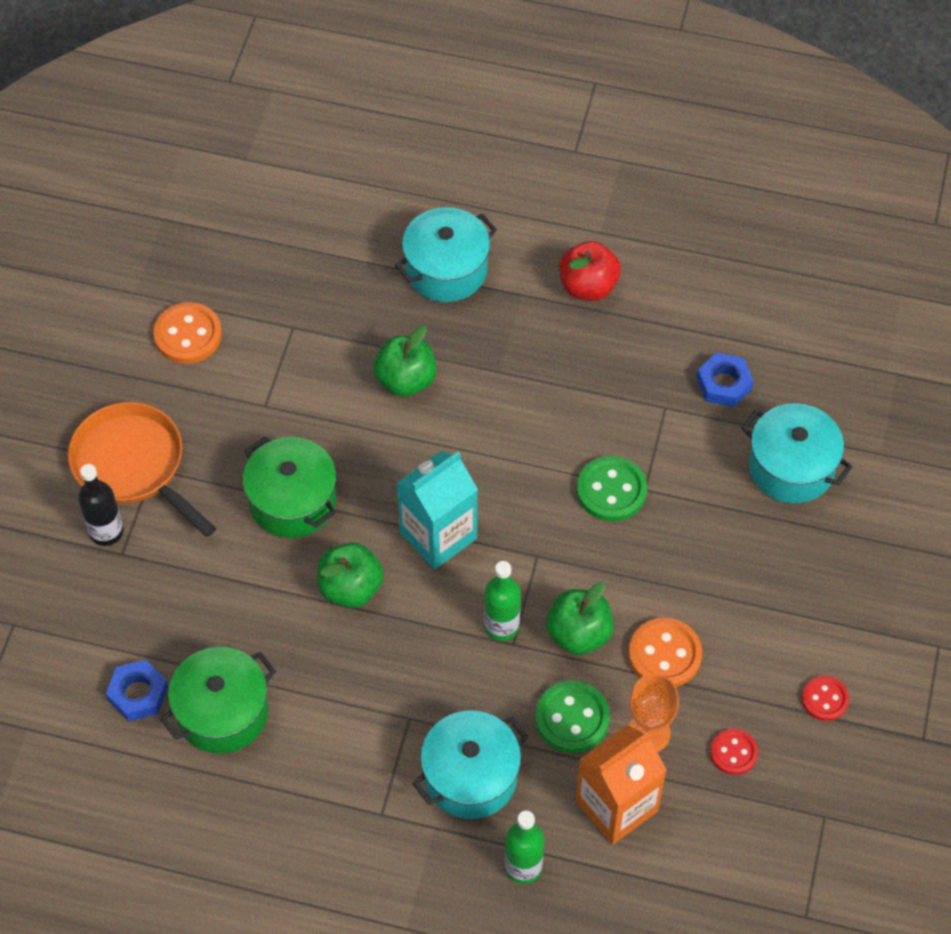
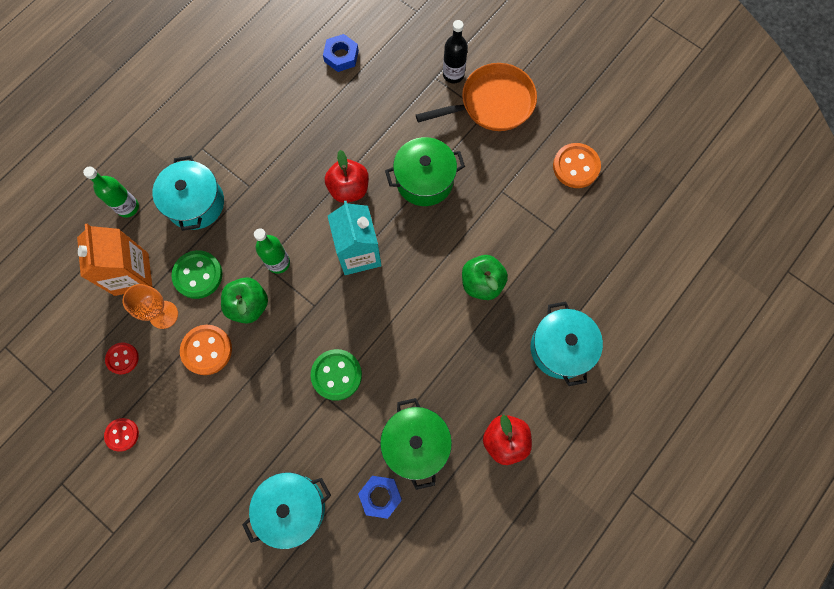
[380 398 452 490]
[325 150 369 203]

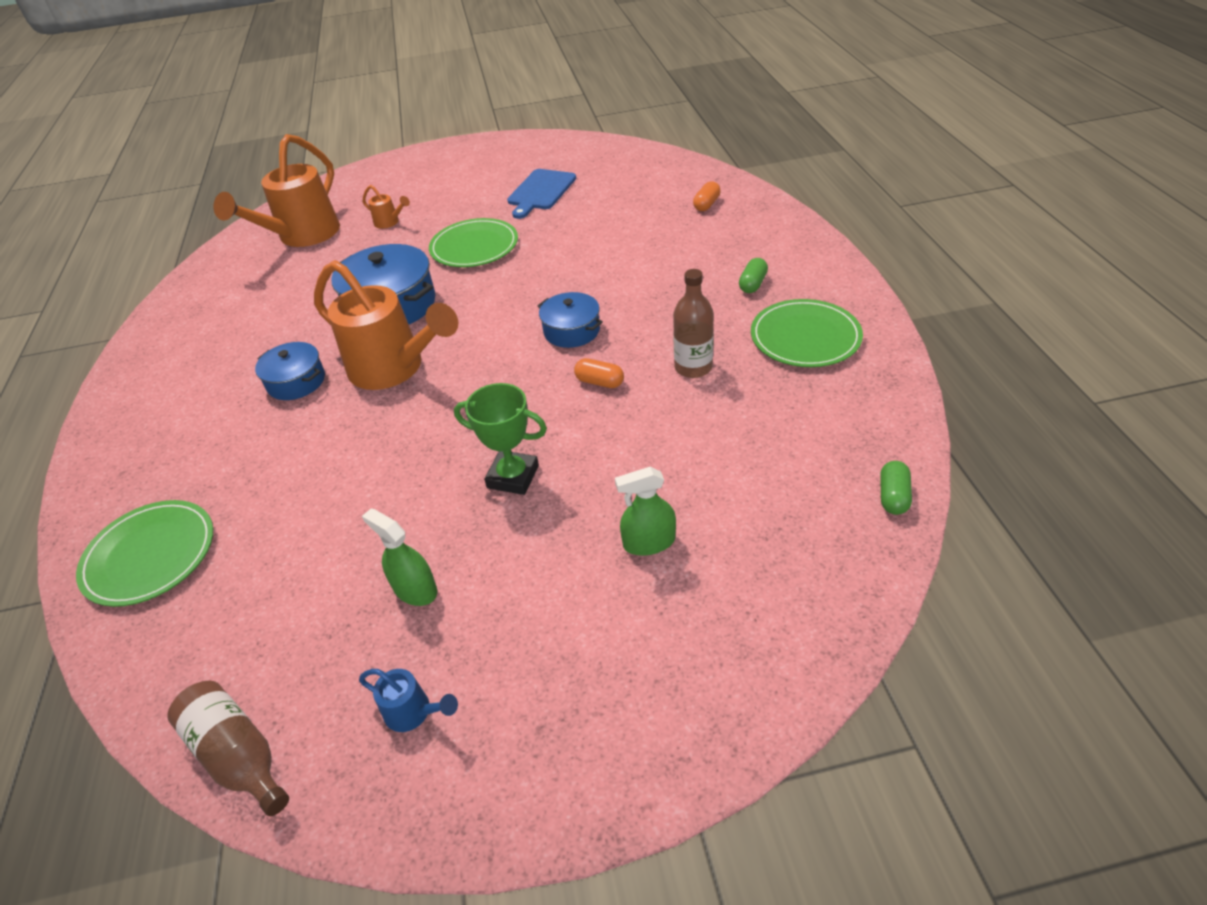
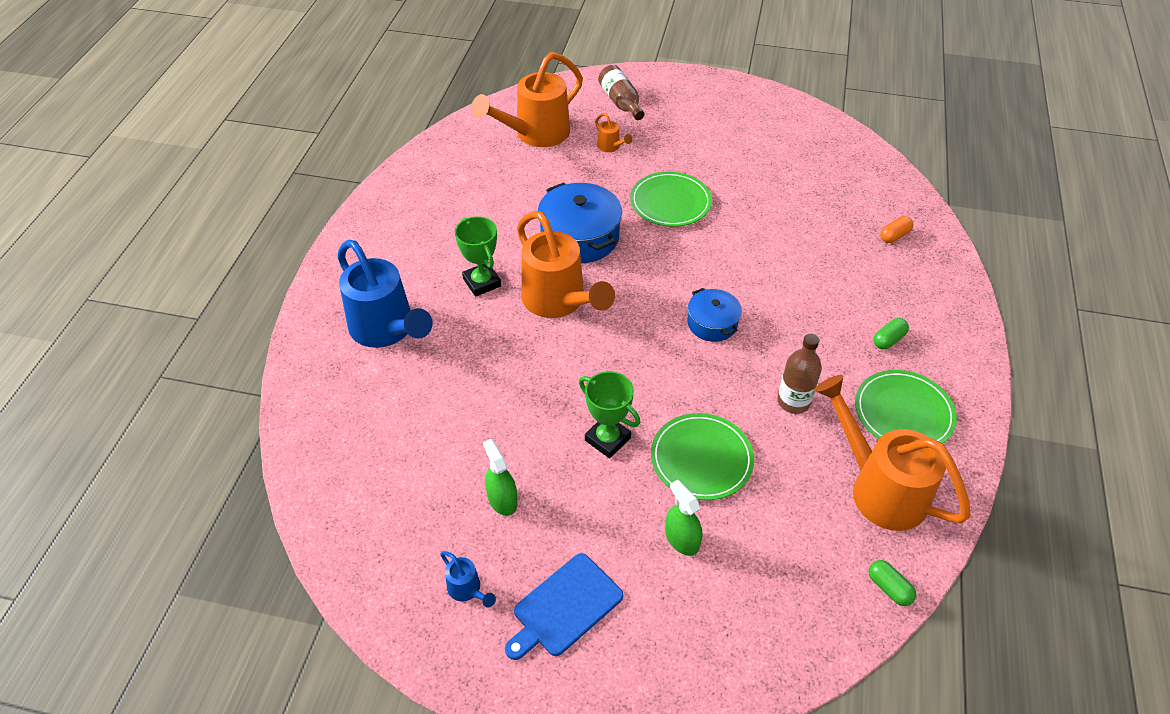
[574 358 624 388] (first image)
[338 239 433 348]
[814 375 971 531]
[651 413 754 500]
[598 65 644 120]
[505 553 623 660]
[455 216 501 297]
[665 479 702 556]
[869 560 916 606]

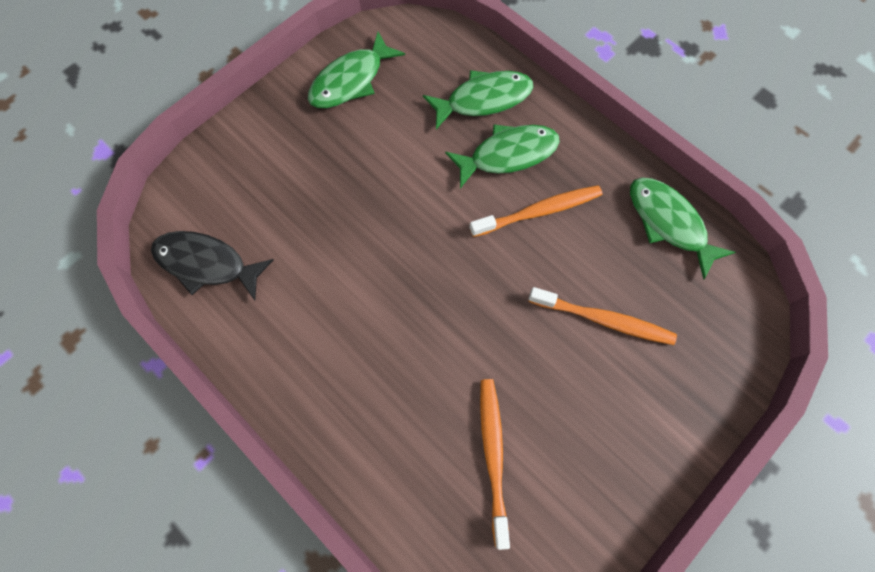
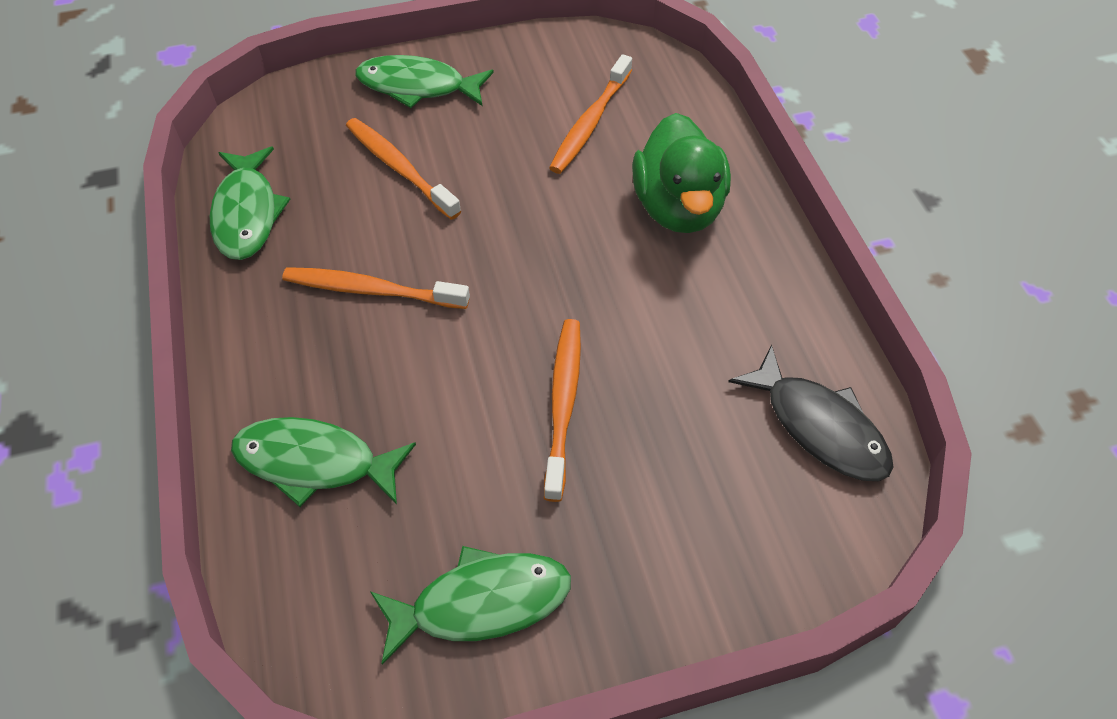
[544 319 581 502]
[632 113 731 233]
[355 55 494 108]

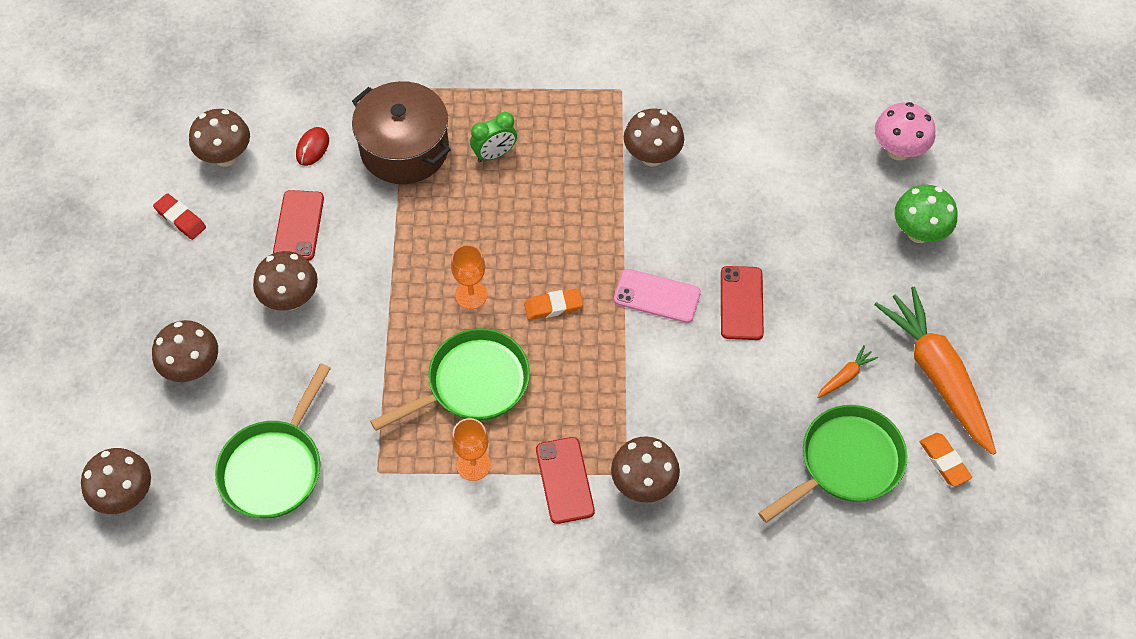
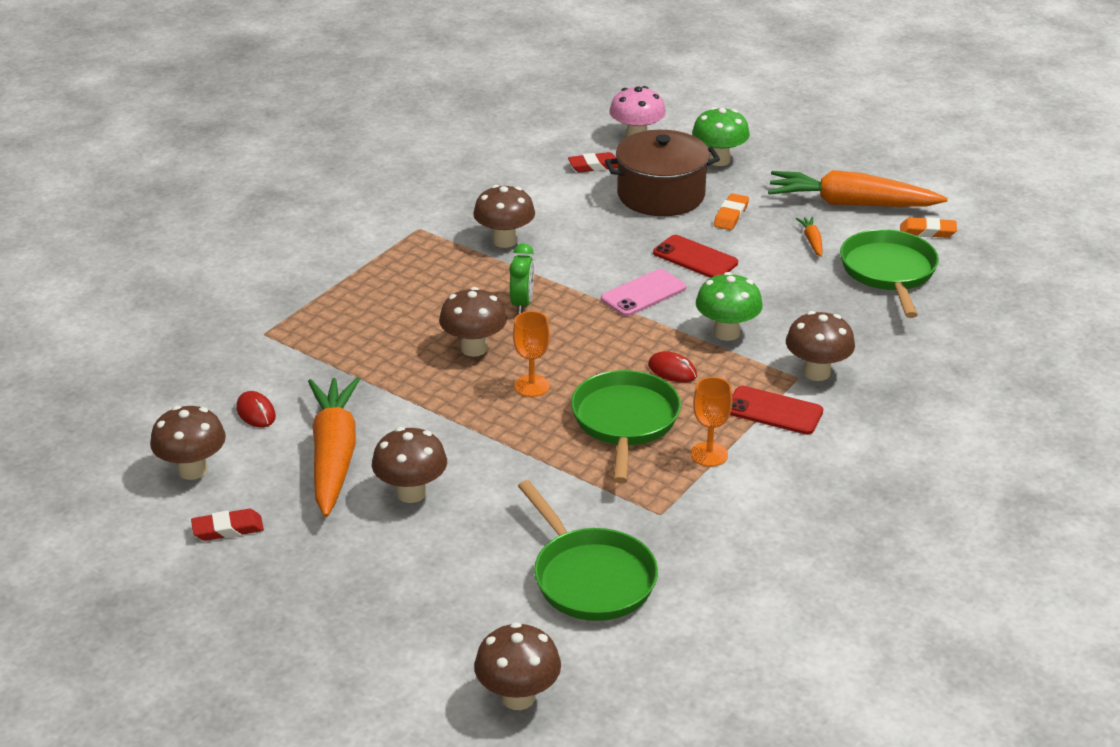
[568 152 618 173]
[648 351 697 383]
[696 272 763 341]
[439 287 507 357]
[605 130 720 216]
[509 243 534 314]
[714 193 749 230]
[308 377 360 517]

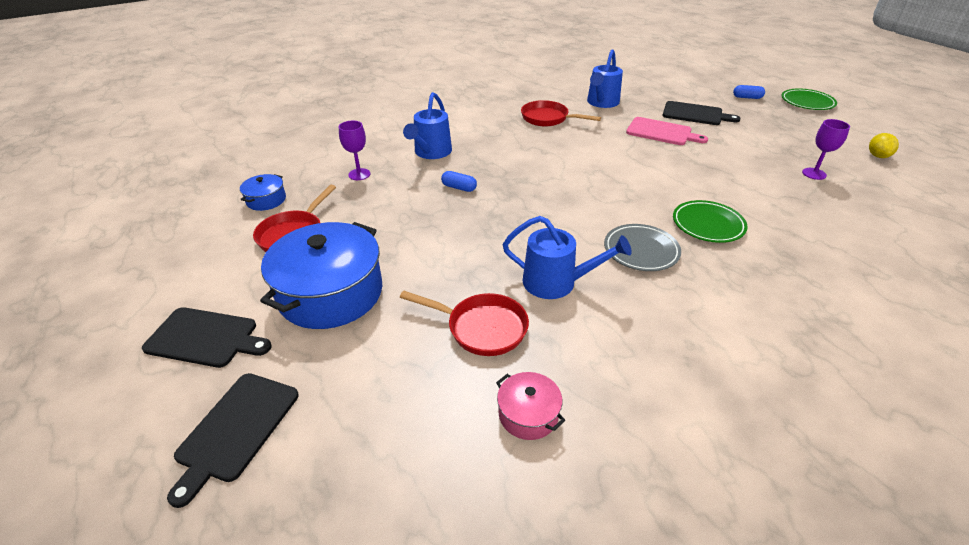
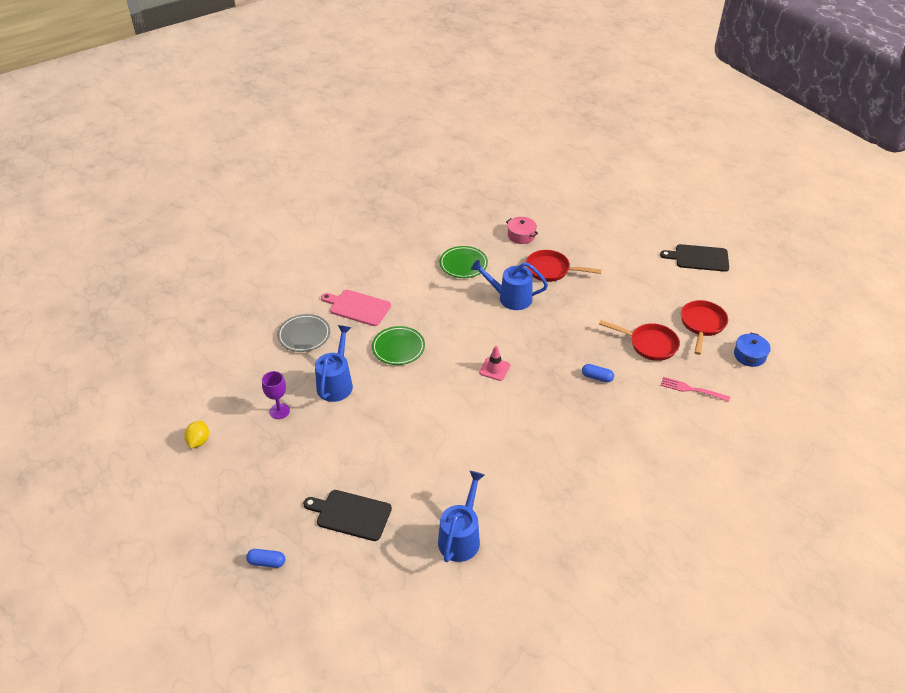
[167 373 299 508] (first image)
[260 222 382 329] (first image)
[479 346 510 381]
[315 325 353 402]
[599 320 680 361]
[277 314 330 352]
[321 290 391 326]
[439 246 488 278]
[661 377 730 402]

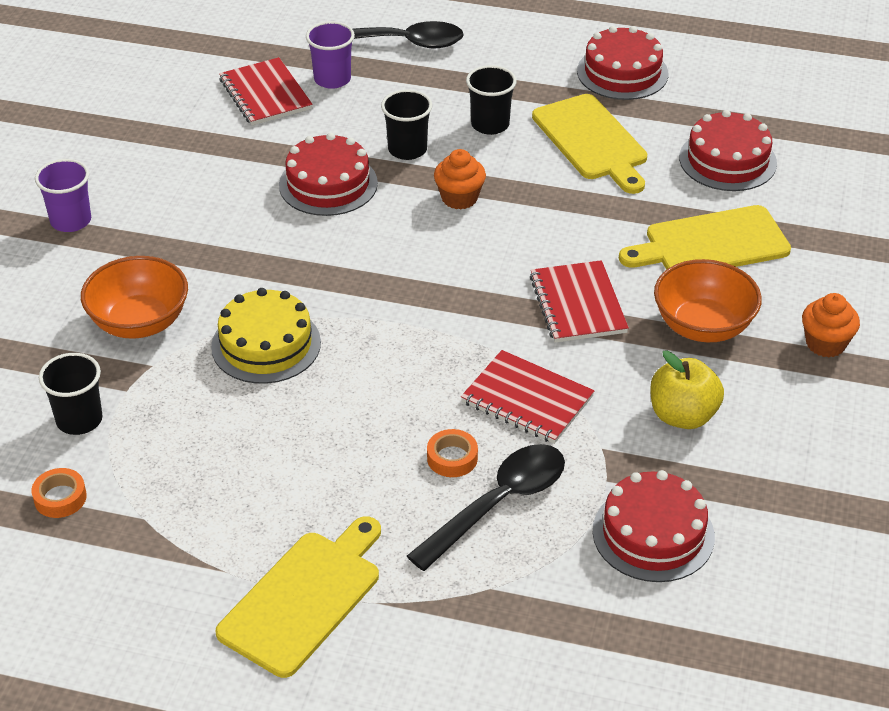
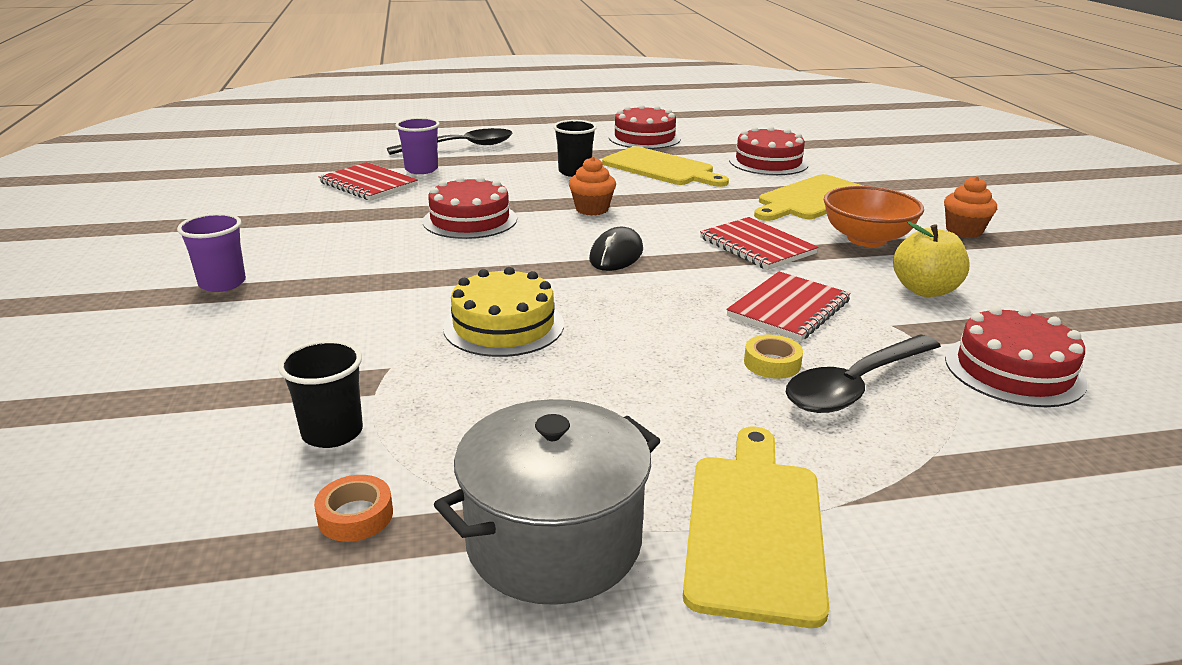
[81 256 188 339] (first image)
[381 89 433 160] (first image)
[434 399 660 605]
[589 227 643 271]
[744 335 803 379]
[786 334 941 413]
[726 271 851 341]

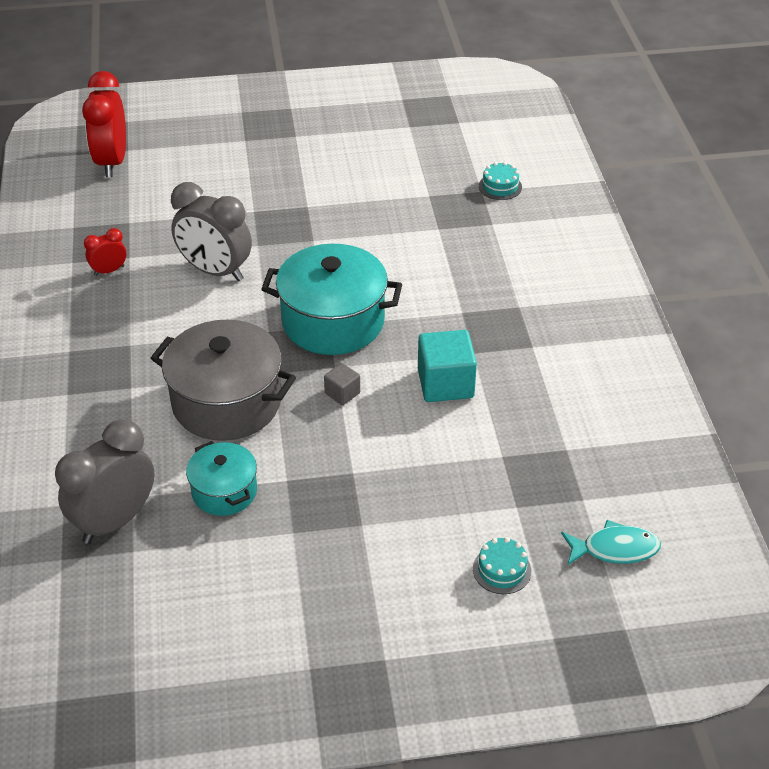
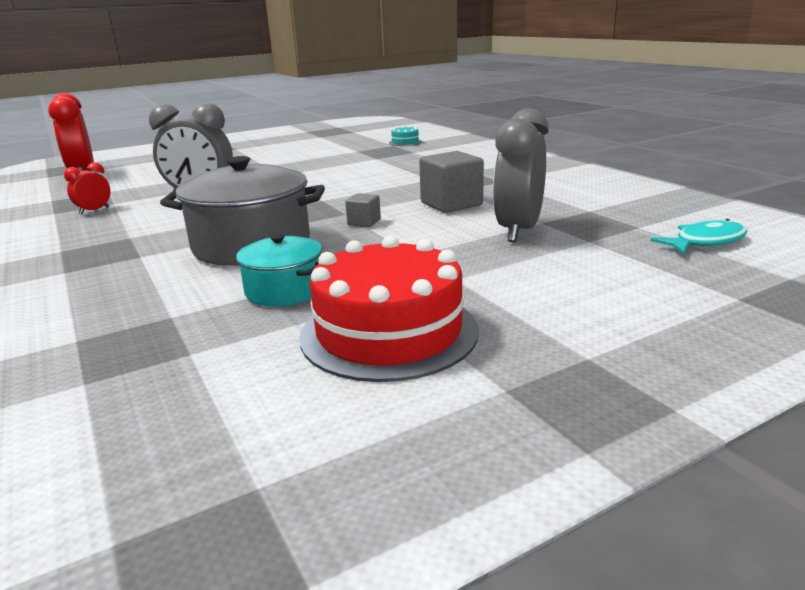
[261 244 402 355] (first image)
[473 537 531 594] (first image)
[299 236 479 382]
[493 108 549 242]
[419 151 484 213]

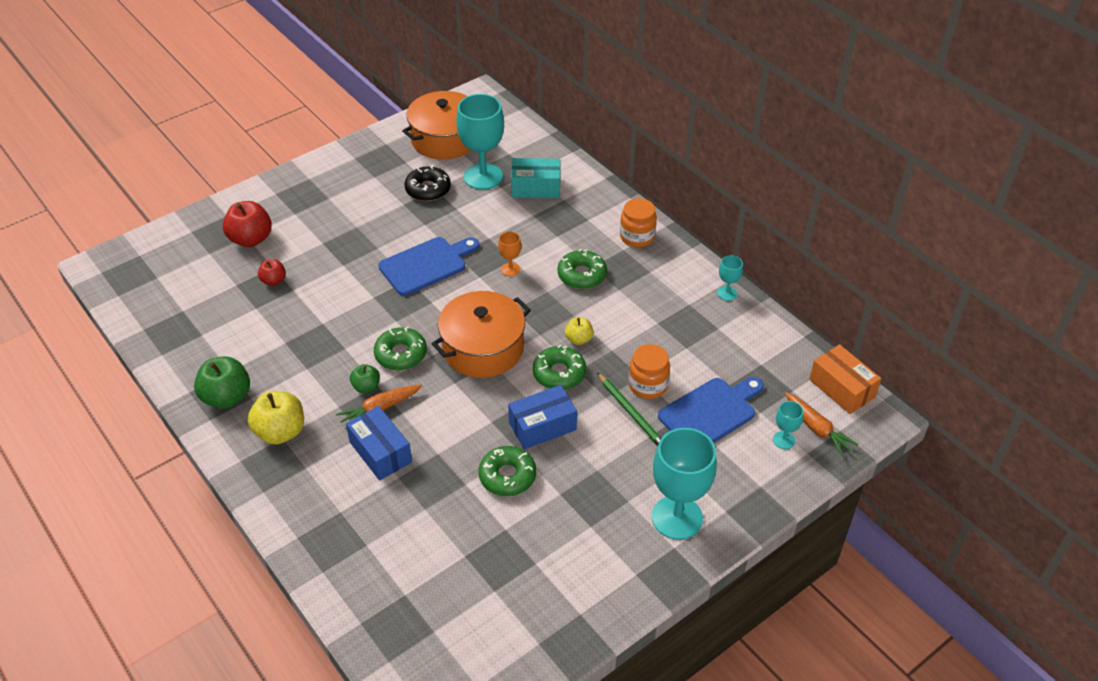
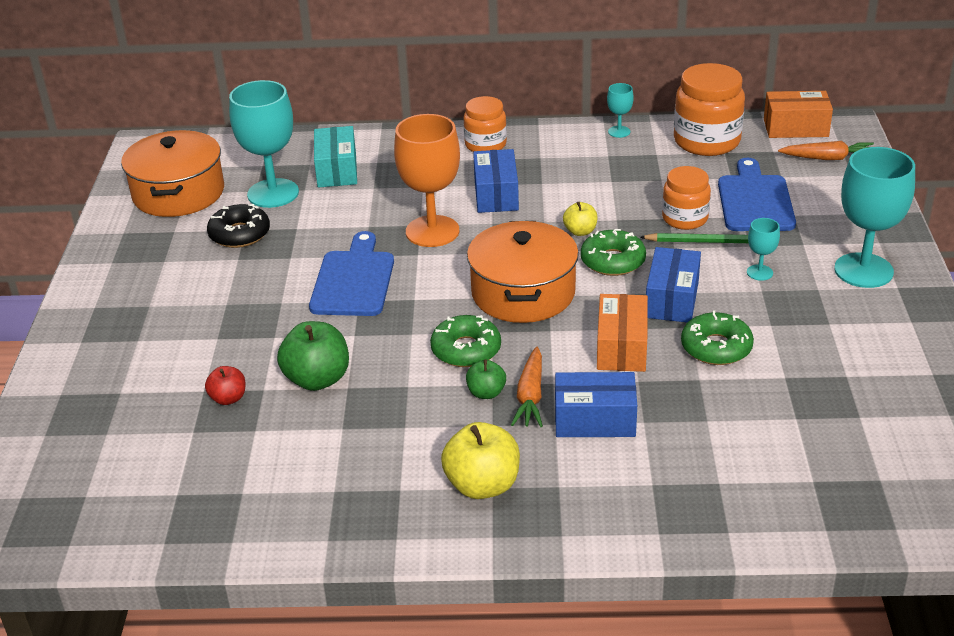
[223 201 272 247] (first image)
[597 294 648 372]
[674 63 745 156]
[277 321 349 391]
[747 218 780 281]
[473 149 519 213]
[314 126 357 188]
[394 114 460 247]

